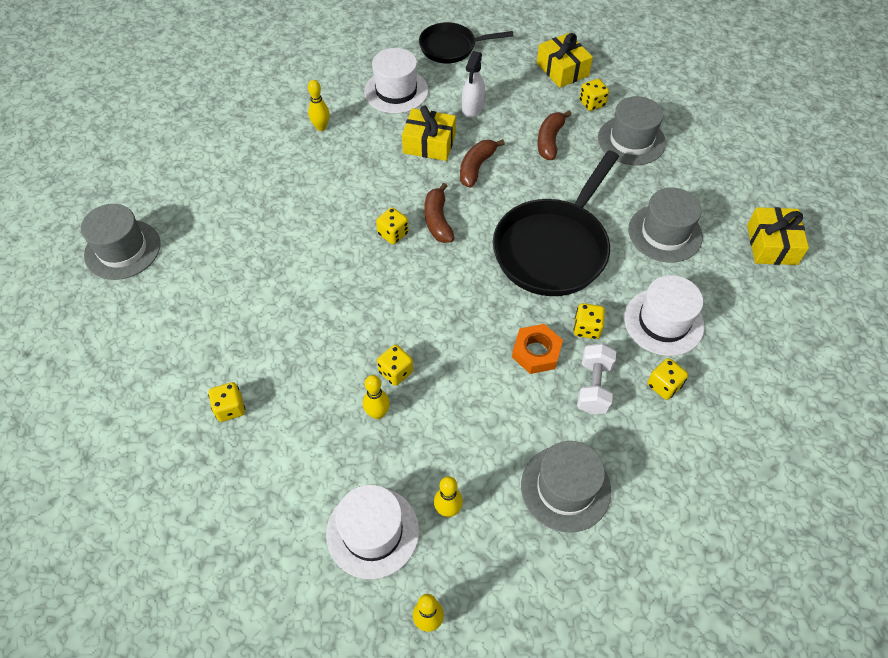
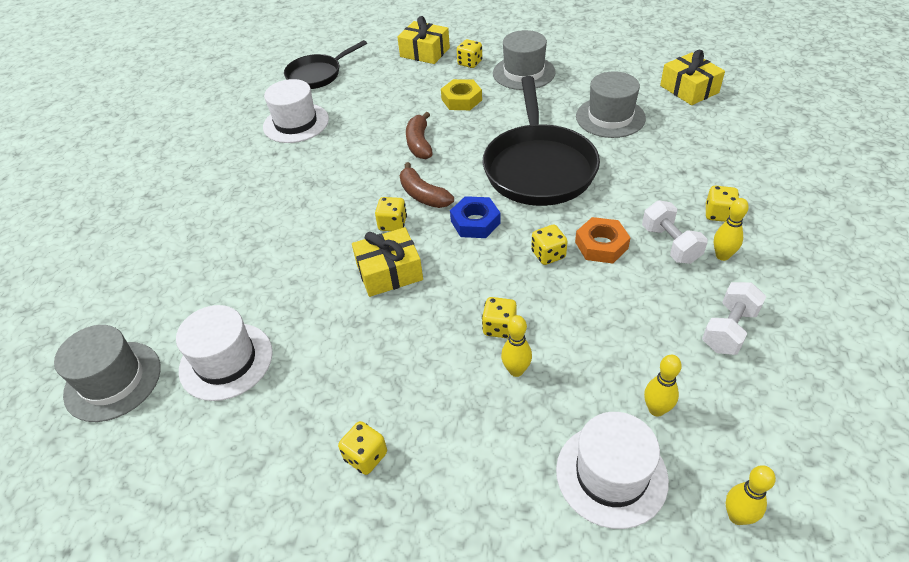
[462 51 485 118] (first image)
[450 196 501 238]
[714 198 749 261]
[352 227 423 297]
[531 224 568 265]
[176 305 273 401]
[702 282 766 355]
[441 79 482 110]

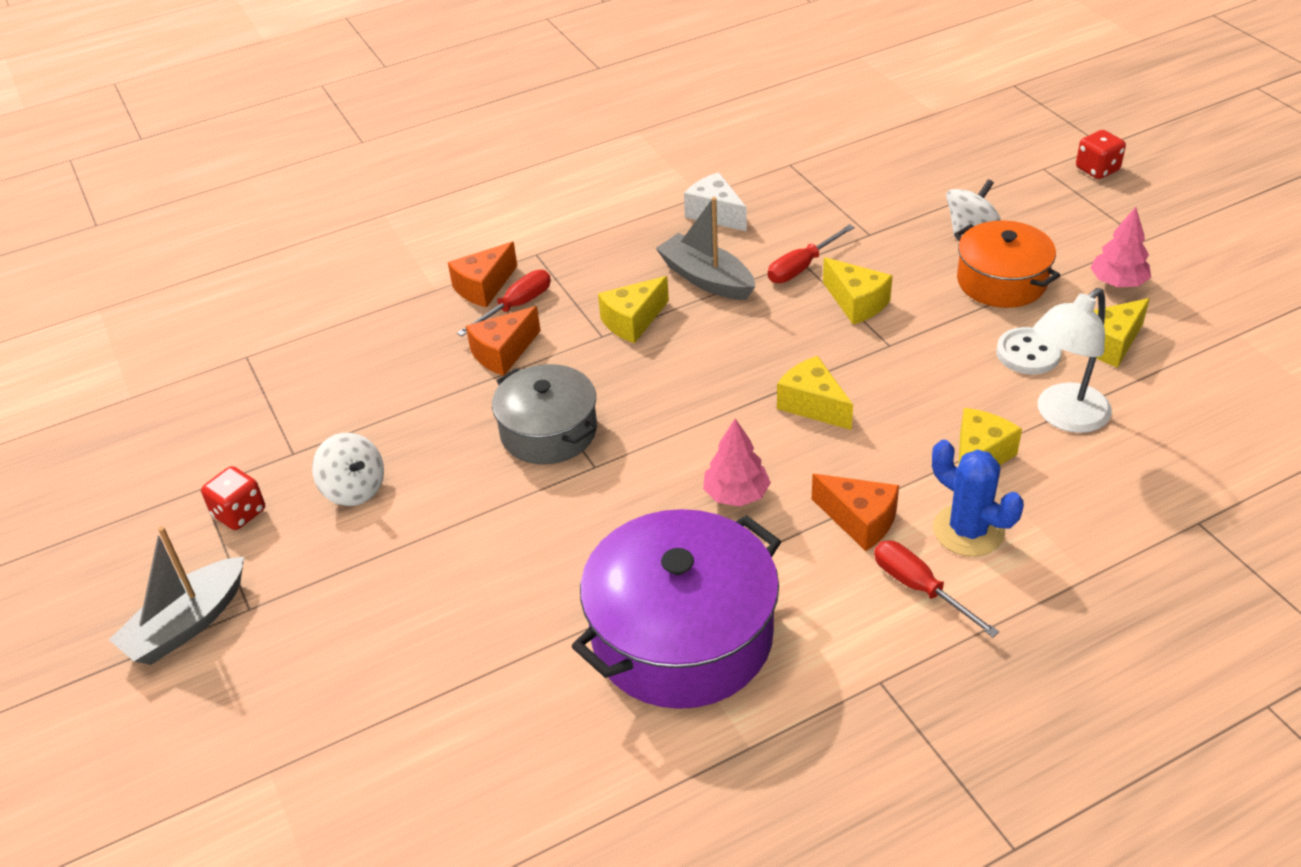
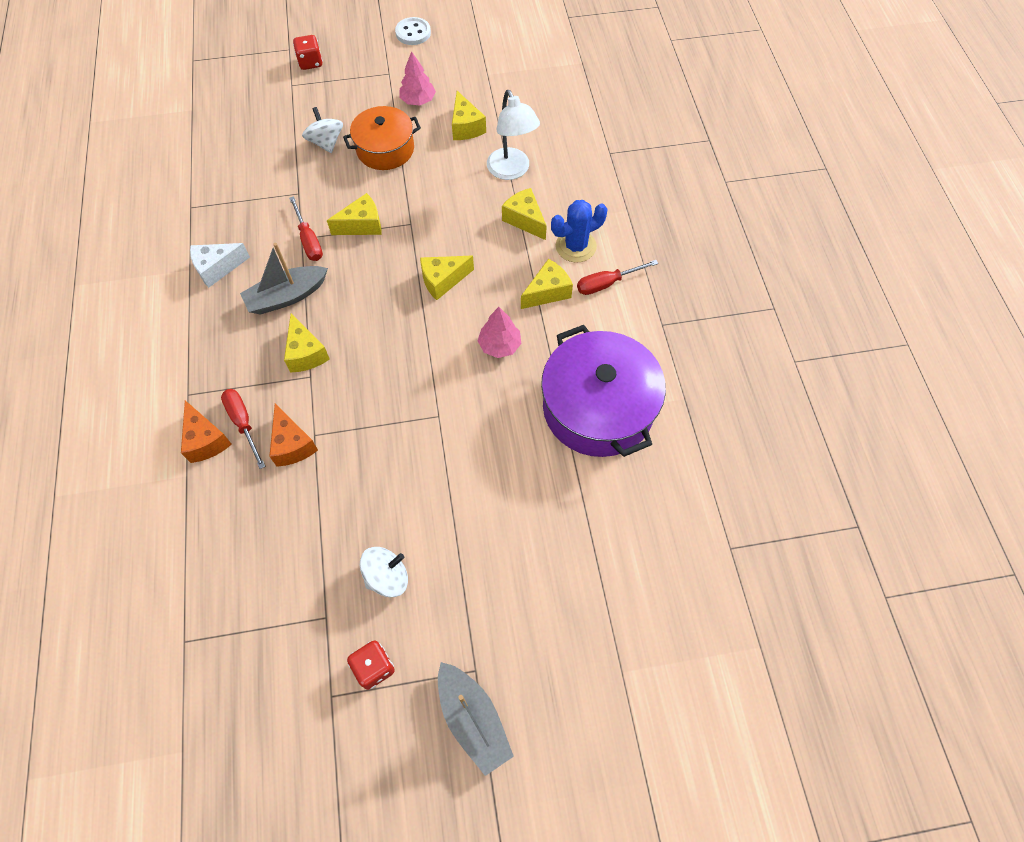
[492 364 597 464] (first image)
[395 17 431 45]
[521 259 573 309]

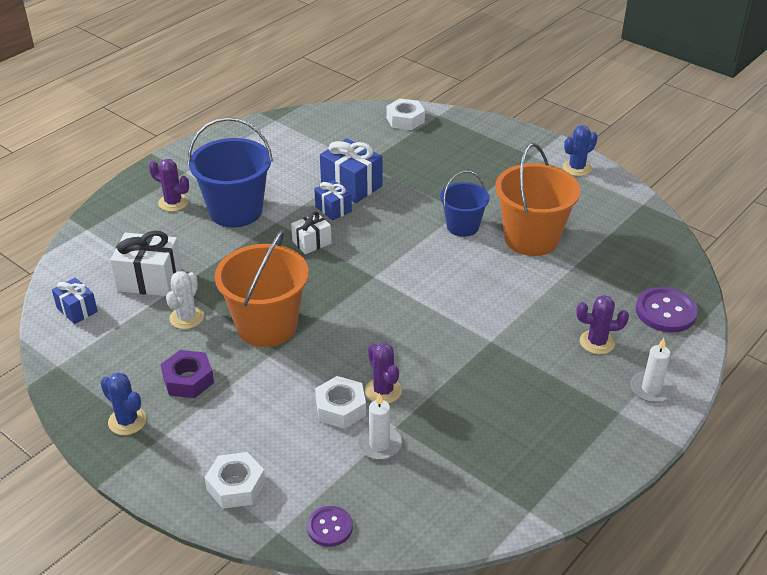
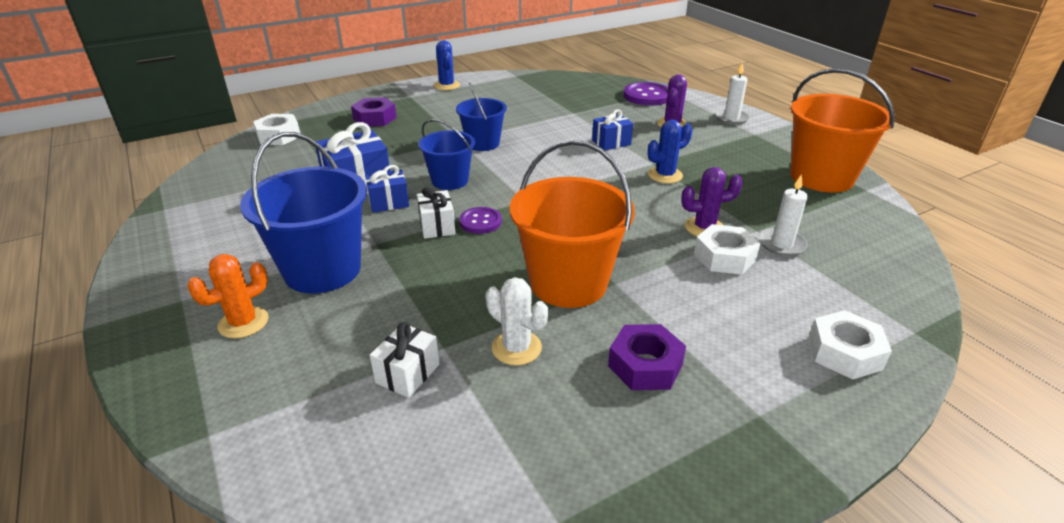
[351 97 397 127]
[418 119 475 190]
[592 110 633 150]
[648 120 693 183]
[459 207 502 234]
[790 68 895 193]
[187 254 269 339]
[370 322 440 398]

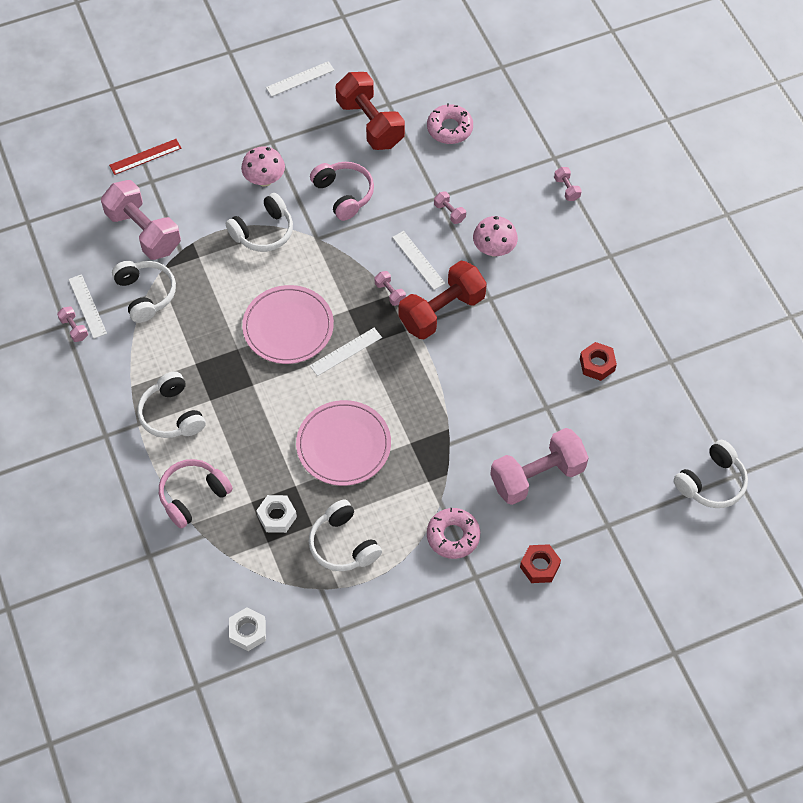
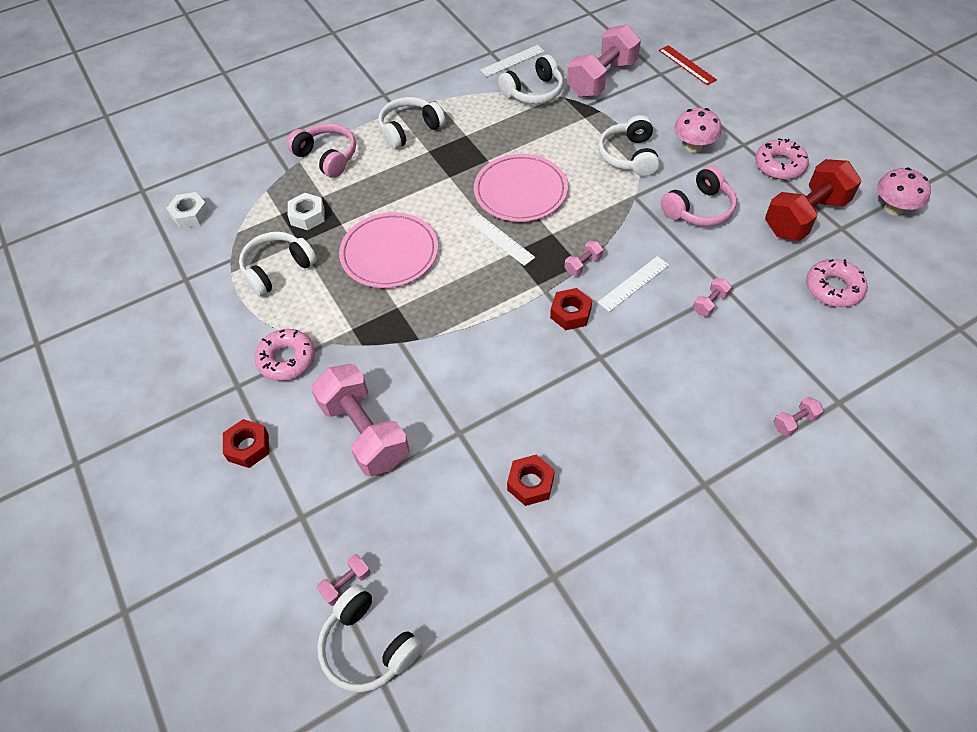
[266 61 334 97] (first image)
[755 138 809 180]
[317 554 370 606]
[877 168 931 216]
[550 288 592 330]
[598 115 659 176]

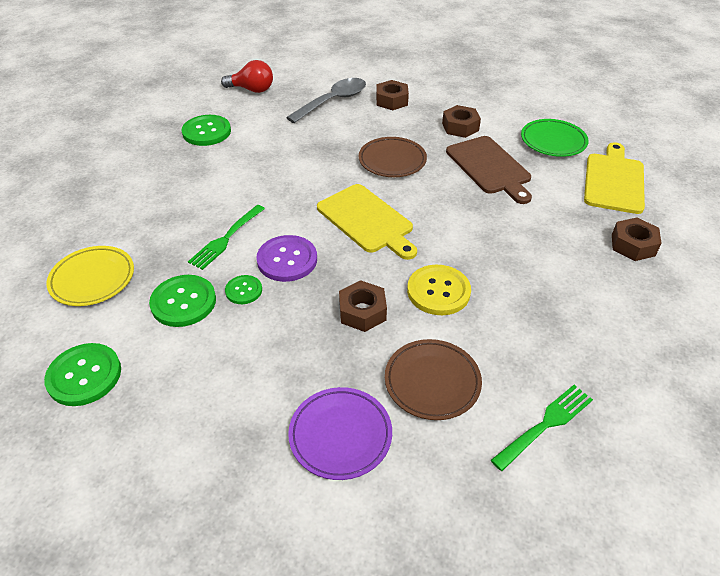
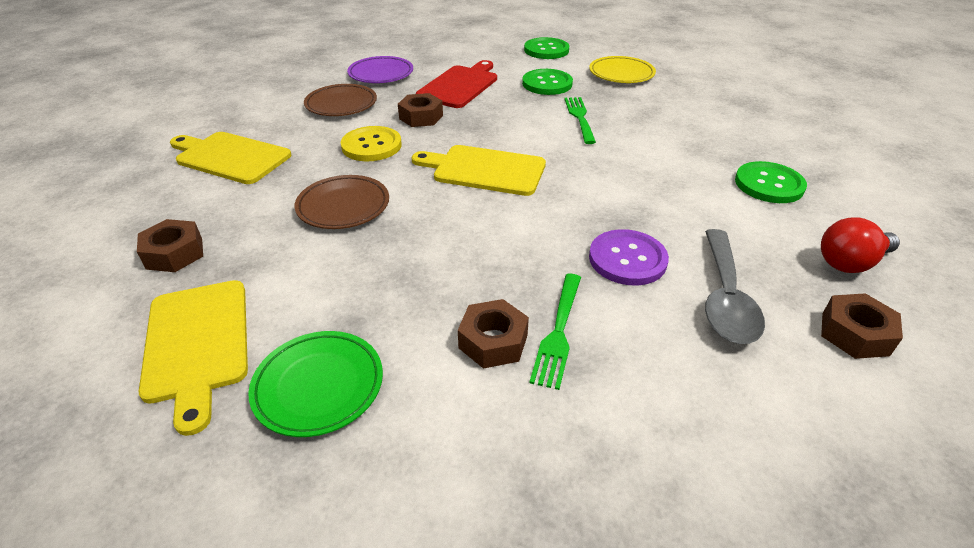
[225 275 262 304] (first image)
[446 136 532 204] (first image)
[170 132 291 184]
[416 60 497 108]
[589 229 669 286]
[295 175 389 229]
[821 293 903 359]
[529 274 581 390]

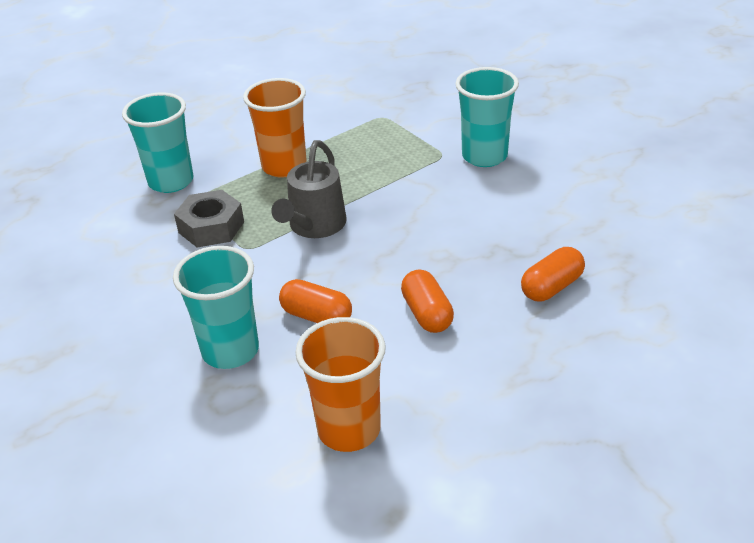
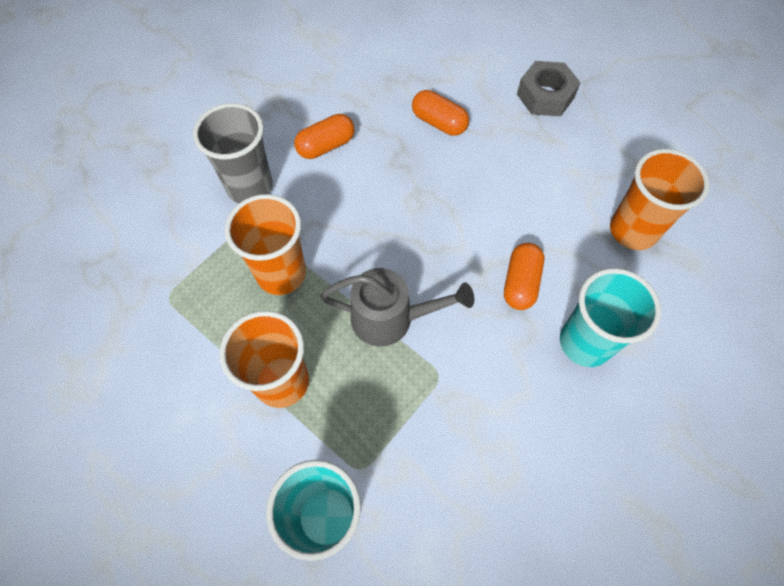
[225 194 306 295]
[517 61 581 116]
[294 114 355 159]
[193 103 273 203]

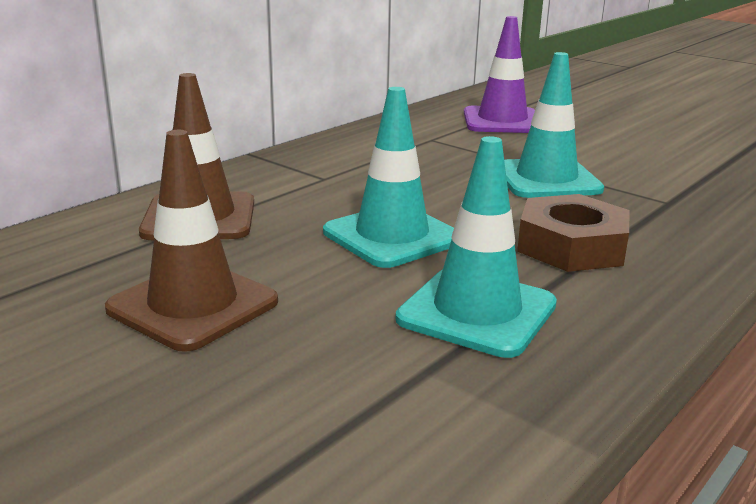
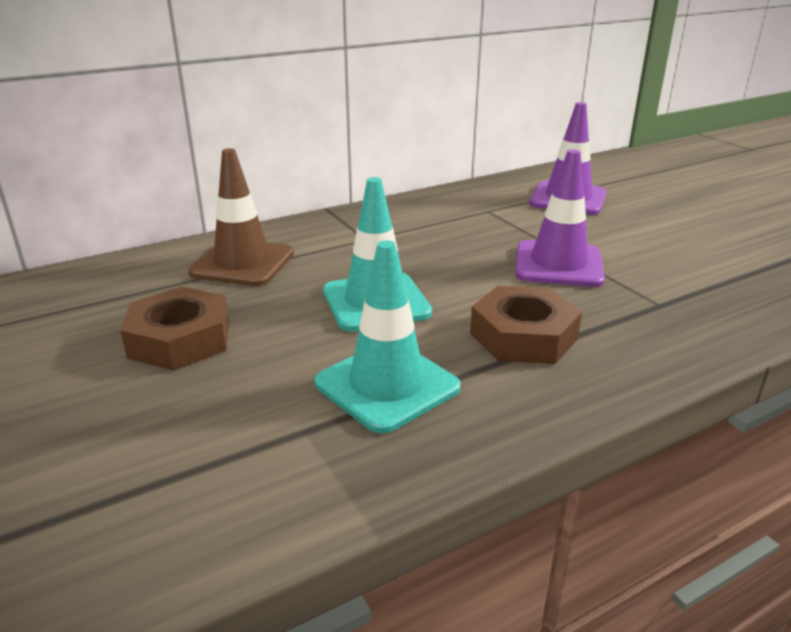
[120 287 229 371]
[515 149 605 287]

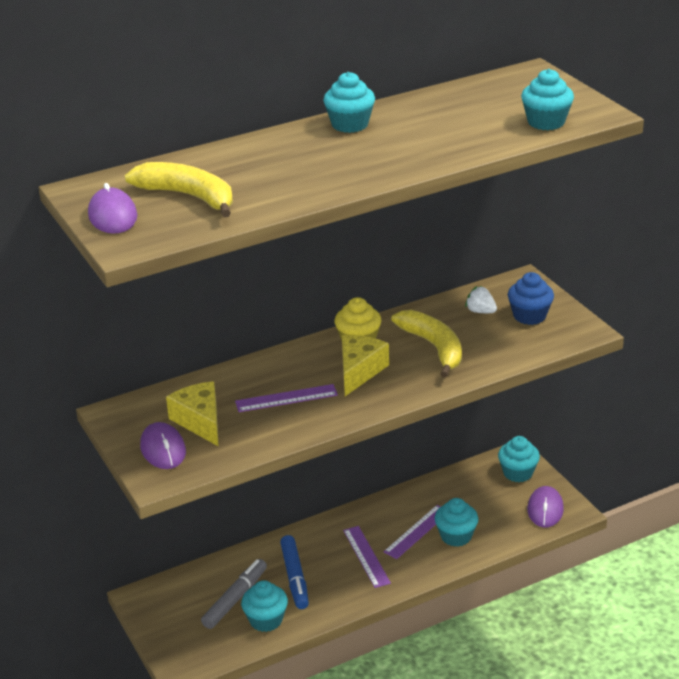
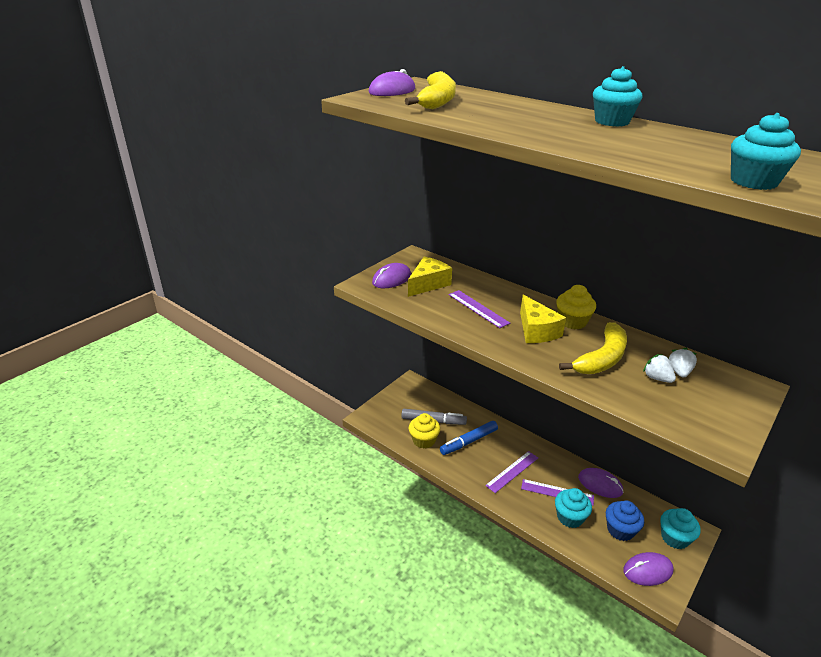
[578 468 624 498]
[643 354 676 383]
[606 500 644 541]
[409 413 440 449]
[520 295 566 343]

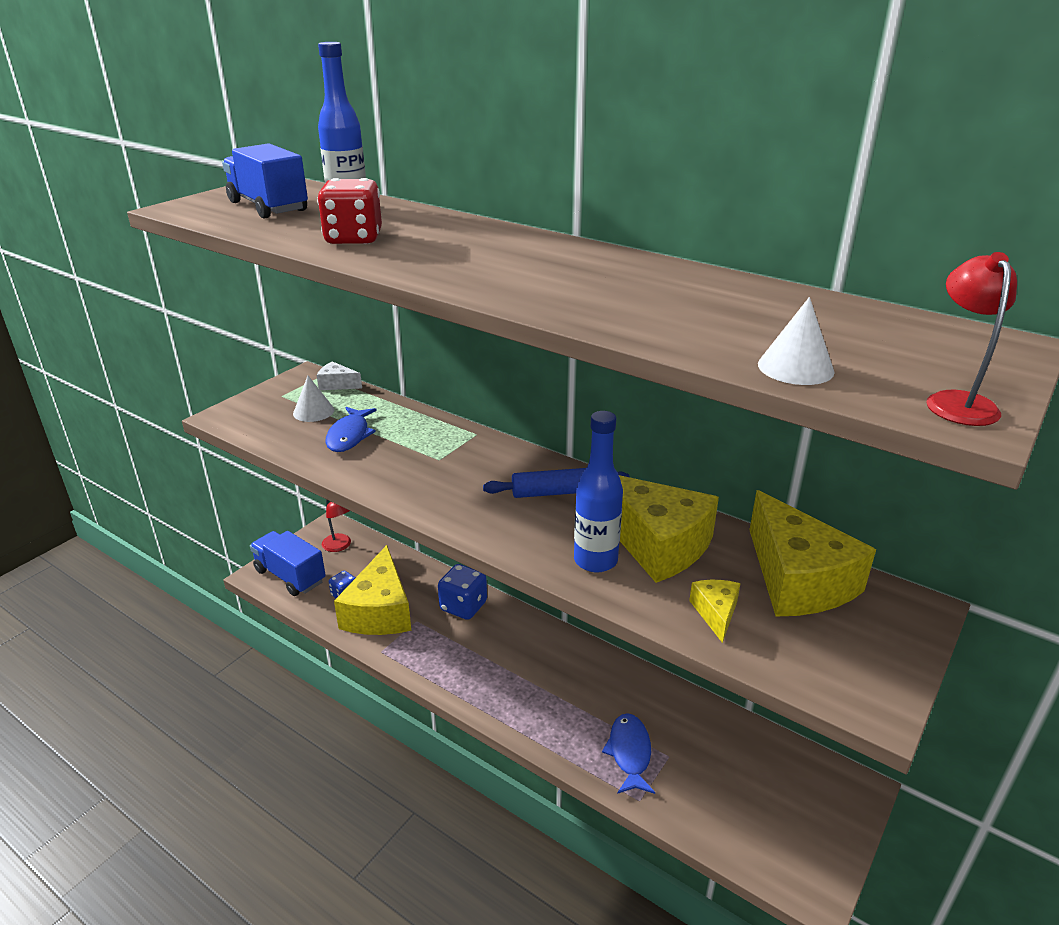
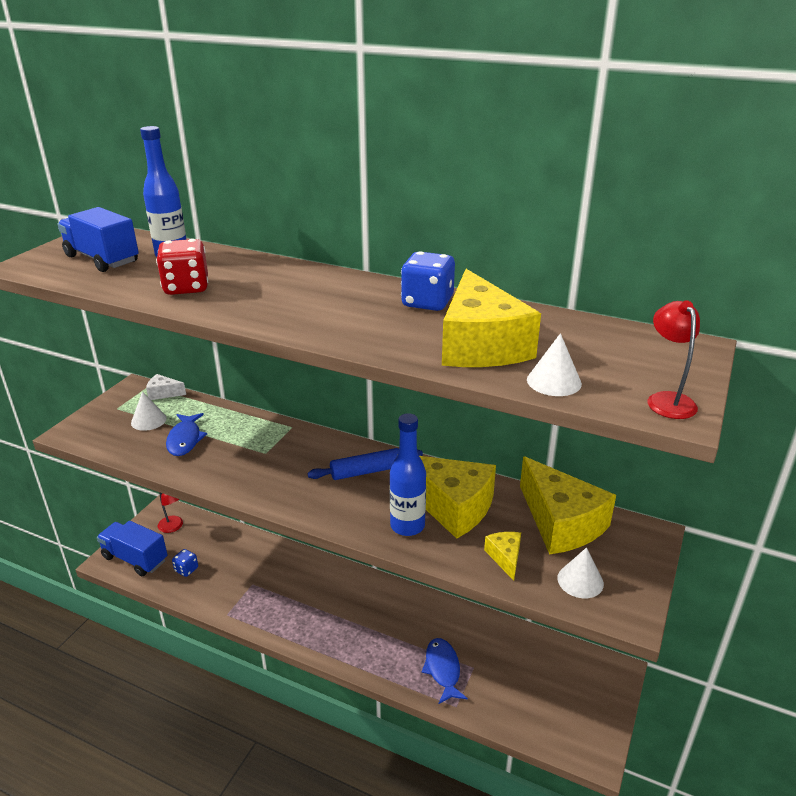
[557 547 604 598]
[442 269 541 367]
[401 251 455 311]

